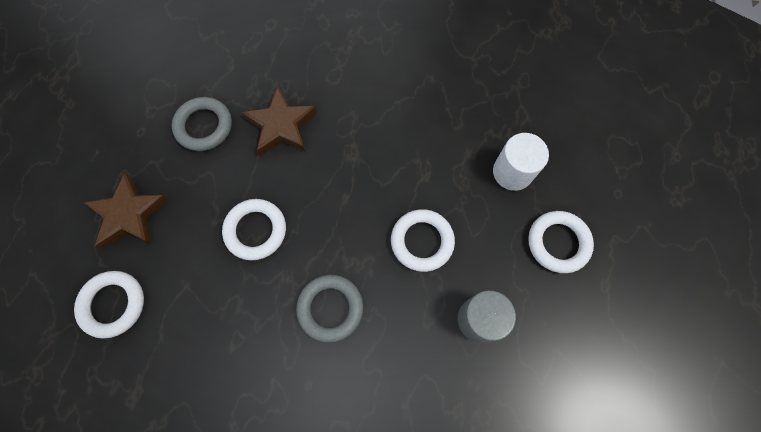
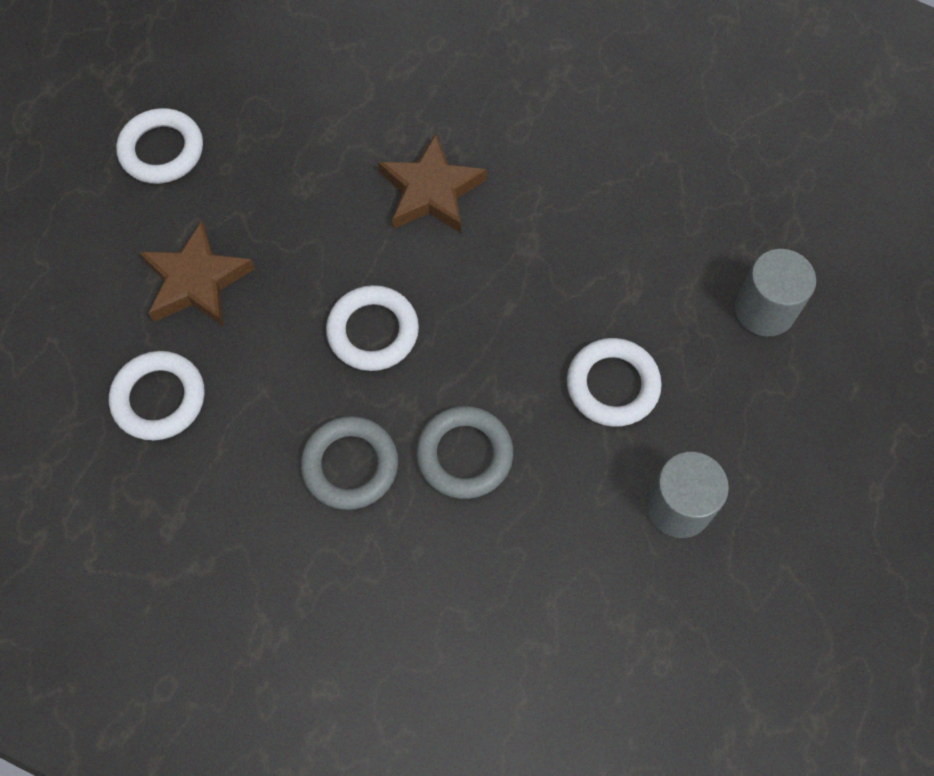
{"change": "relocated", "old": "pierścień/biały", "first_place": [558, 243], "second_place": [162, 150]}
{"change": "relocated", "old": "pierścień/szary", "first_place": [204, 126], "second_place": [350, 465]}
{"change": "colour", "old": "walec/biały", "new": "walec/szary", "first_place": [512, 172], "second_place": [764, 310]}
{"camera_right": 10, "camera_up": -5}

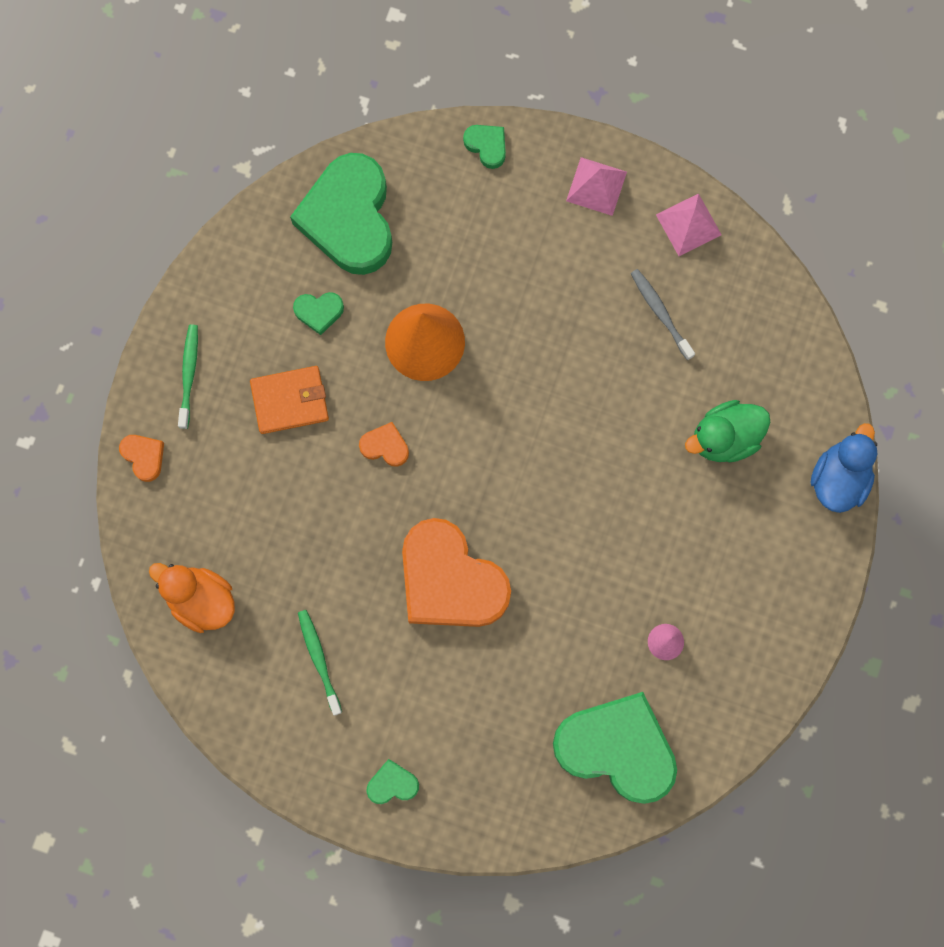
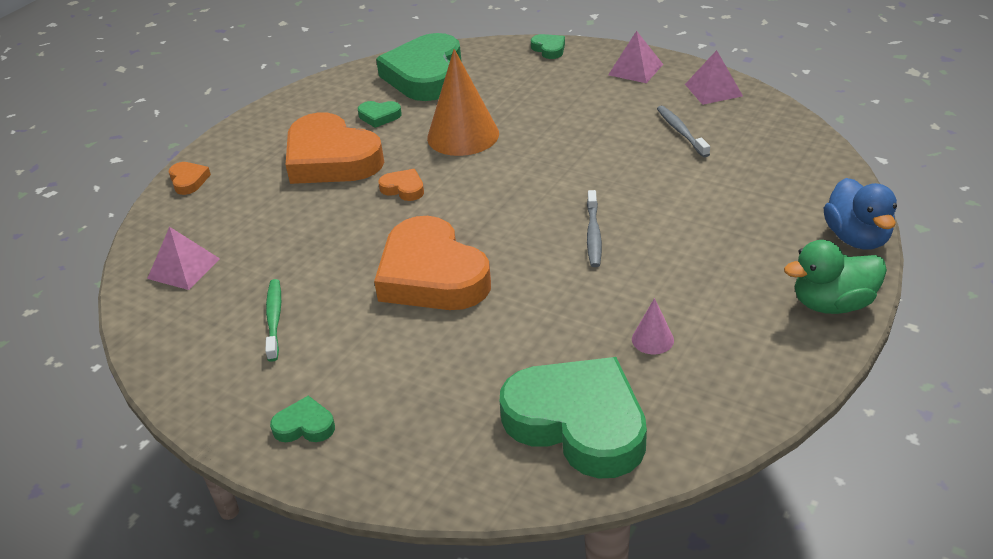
{"change": "exchanged", "old": "kaczka/pomarańczowy", "new": "piramida/różowy", "first_place": [201, 600], "second_place": [183, 268]}
{"change": "exchanged", "old": "portfel/pomarańczowy", "new": "serce/pomarańczowy", "first_place": [290, 401], "second_place": [331, 159]}
{"change": "appeared", "new": "szczoteczka do zębów/szary", "second_place": [593, 234]}
{"change": "relocated", "old": "kaczka/zielony", "first_place": [724, 438], "second_place": [832, 304]}
{"change": "spun", "old": "kaczka/niebieski", "first_place": [838, 478], "second_place": [857, 238], "degrees": 135}
{"change": "missing", "old": "szczoteczka do zębów/zielony", "first_place": [189, 374]}
{"camera_right": 15, "camera_up": -40}

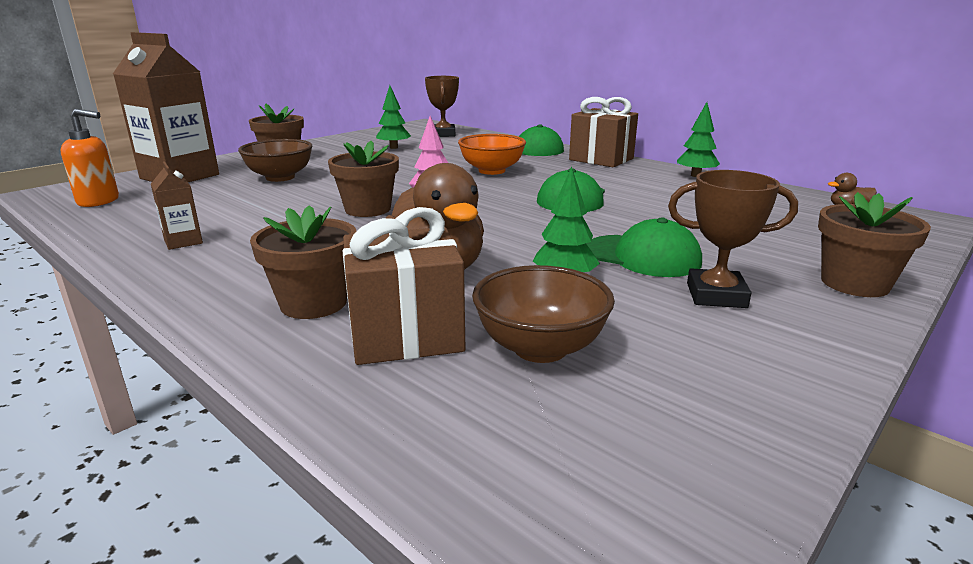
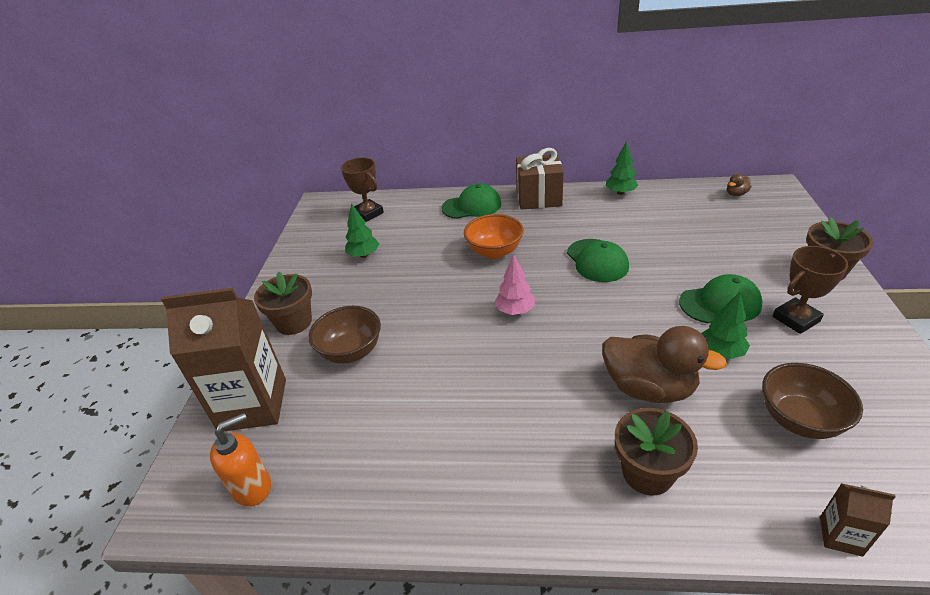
{"change": "relocated", "old": "karton mleka/brązowy", "first_place": [183, 241], "second_place": [840, 536]}
{"change": "missing", "old": "doniczka/brązowy", "first_place": [368, 209]}
{"change": "missing", "old": "prezent/brązowy", "first_place": [406, 334]}
{"camera_right": -35, "camera_up": 15}

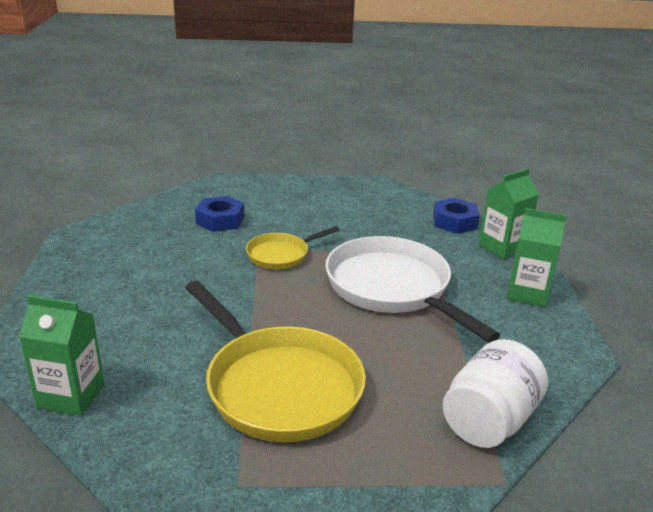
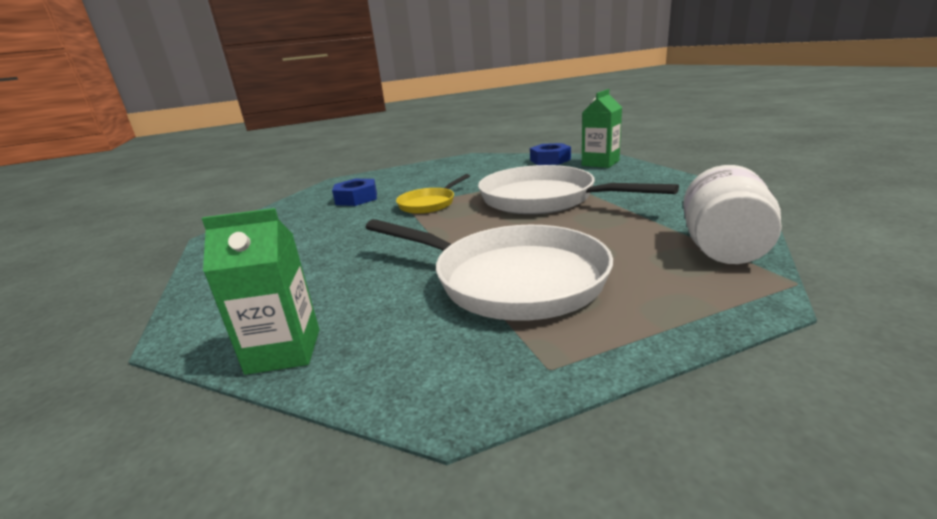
{"change": "colour", "old": "patelnia/żółty", "new": "patelnia/biały", "first_place": [278, 386], "second_place": [510, 279]}
{"change": "missing", "old": "karton mleka/zielony", "first_place": [527, 293]}
{"camera_right": -15, "camera_up": -5}

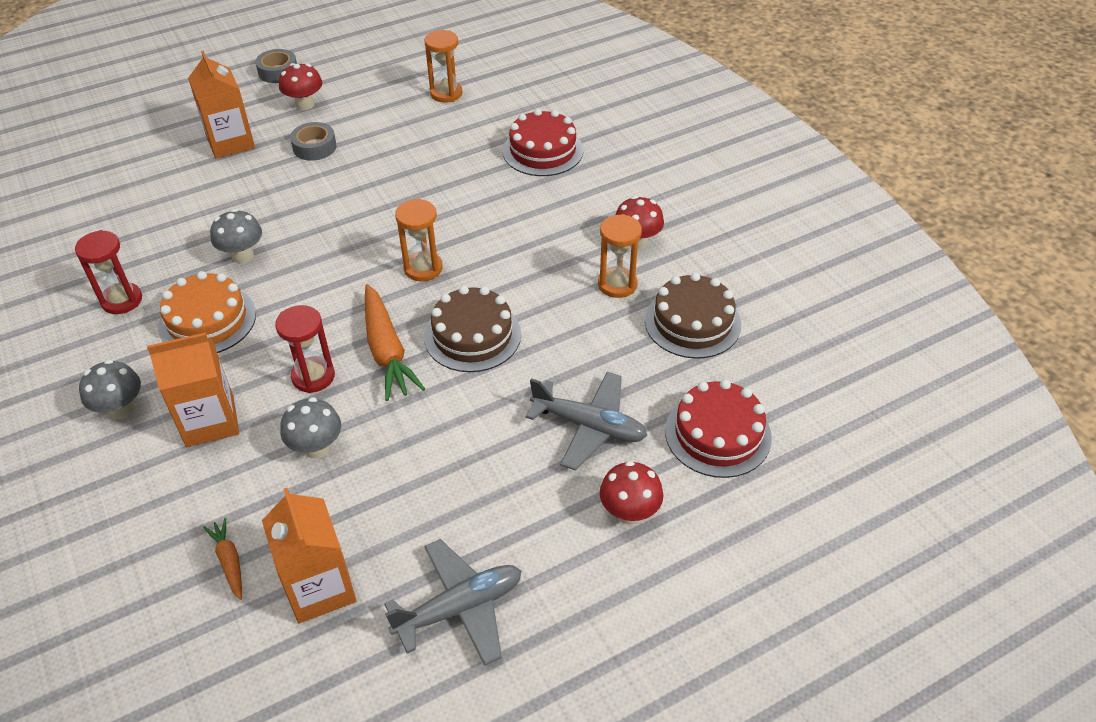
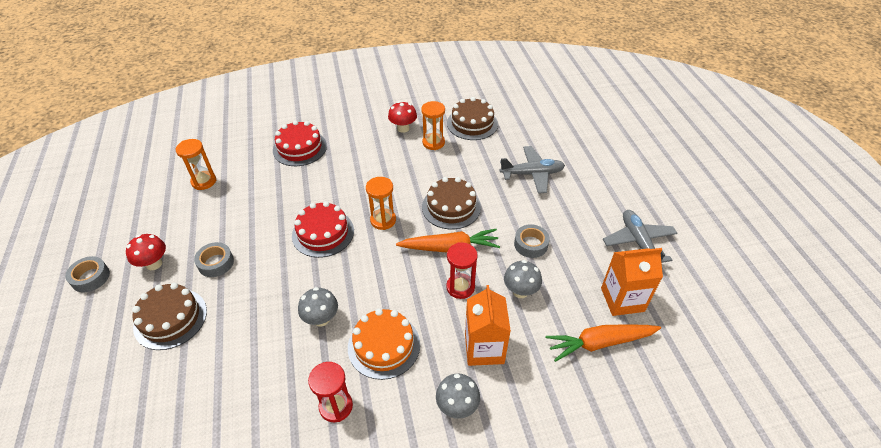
{"change": "exchanged", "old": "karton mleka/pomarańczowy", "new": "tort/brązowy", "first_place": [230, 142], "second_place": [170, 318]}
{"change": "relocated", "old": "tort/czerwony", "first_place": [718, 434], "second_place": [323, 233]}
{"change": "spun", "old": "samolot/szary", "first_place": [589, 426], "second_place": [532, 174], "degrees": 45}
{"change": "appeared", "new": "taśma klejąca/szary", "second_place": [531, 244]}
{"change": "size", "old": "marchewka/pomarańczowy", "first_place": [229, 561], "second_place": [600, 343], "factor": 1.93}
{"change": "missing", "old": "grzyb/czerwony", "first_place": [629, 512]}
{"camera_right": -75, "camera_up": 0}

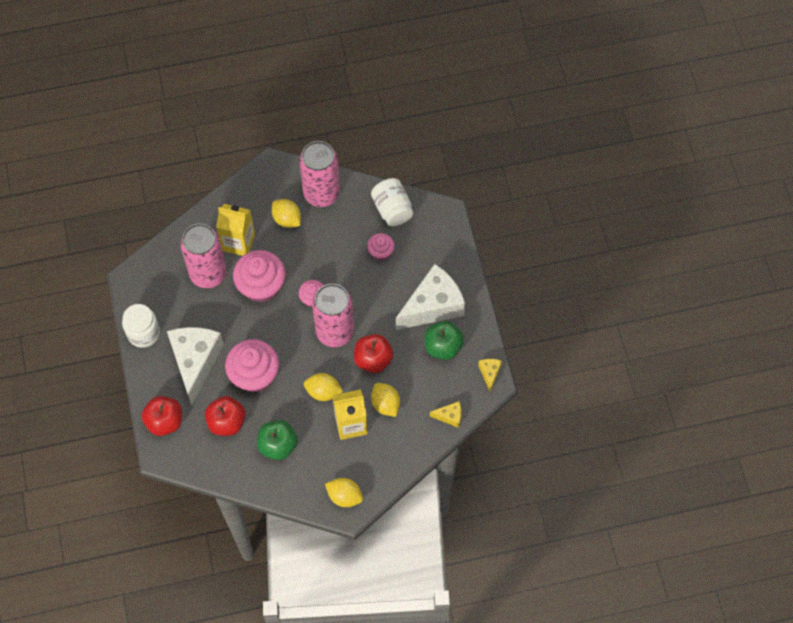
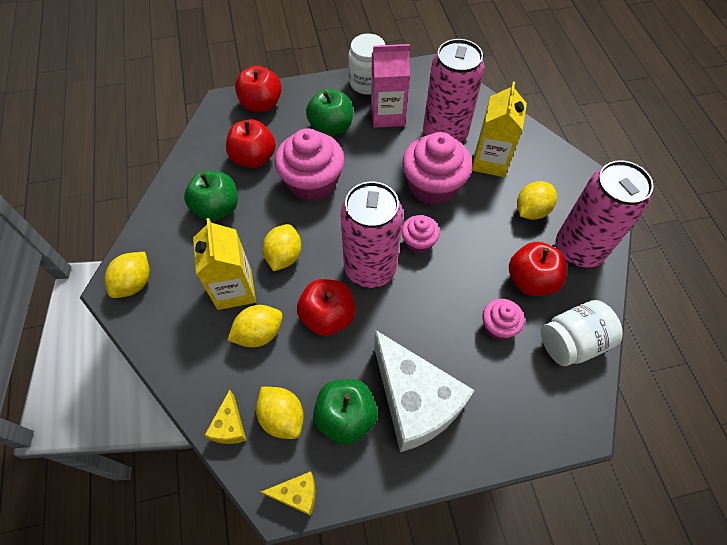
{"change": "appeared", "new": "cytryna/żółty", "second_place": [282, 417]}
{"change": "exchanged", "old": "ser/biały", "new": "jabłko/zielony", "first_place": [195, 362], "second_place": [331, 127]}
{"change": "appeared", "new": "karton mleka/różowy", "second_place": [387, 115]}
{"change": "appeared", "new": "jabłko/czerwony", "second_place": [531, 280]}
{"camera_right": 90, "camera_up": -5}

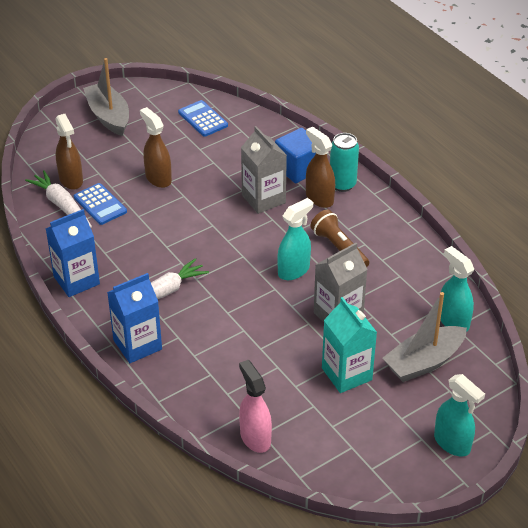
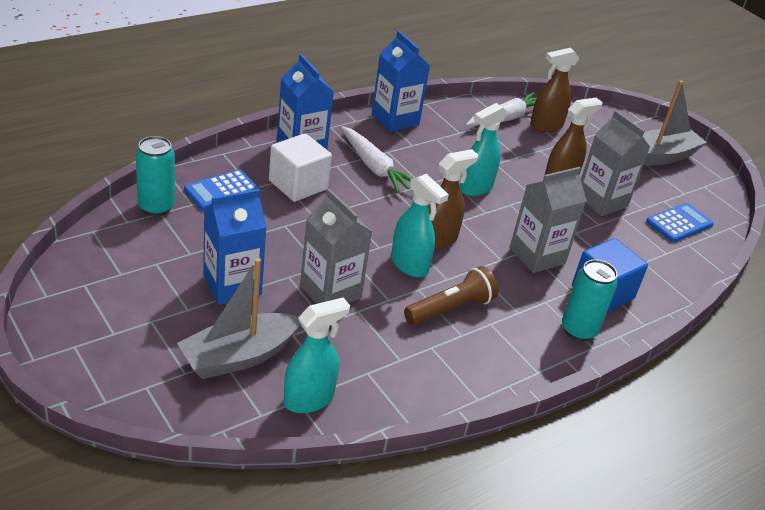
{"change": "exchanged", "old": "spryskiwacz/różowy", "new": "puszka/turkusowy", "first_place": [255, 438], "second_place": [156, 207]}
{"change": "spun", "old": "łódka/szary", "first_place": [424, 362], "second_place": [239, 356], "degrees": -90}
{"change": "relocated", "old": "kalkulator/niebieski", "first_place": [100, 204], "second_place": [222, 191]}
{"change": "colour", "old": "karton mleka/turkusowy", "new": "karton mleka/niebieski", "first_place": [346, 374], "second_place": [232, 285]}
{"change": "appeared", "new": "sześcian/biały", "second_place": [298, 185]}
{"change": "relocated", "old": "spryskiwacz/brązowy", "first_place": [319, 198], "second_place": [438, 240]}
{"change": "relocated", "old": "spryskiwacz/turkusowy", "first_place": [452, 443], "second_place": [475, 188]}
{"change": "appeared", "new": "karton mleka/szary", "second_place": [601, 201]}
{"camera_right": 85, "camera_up": -5}

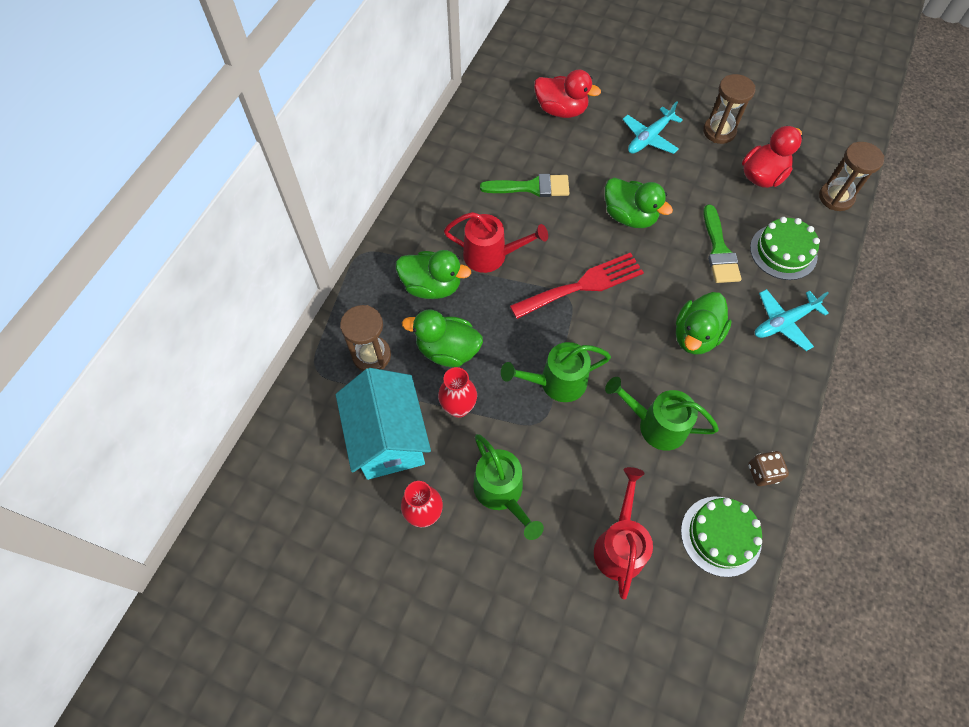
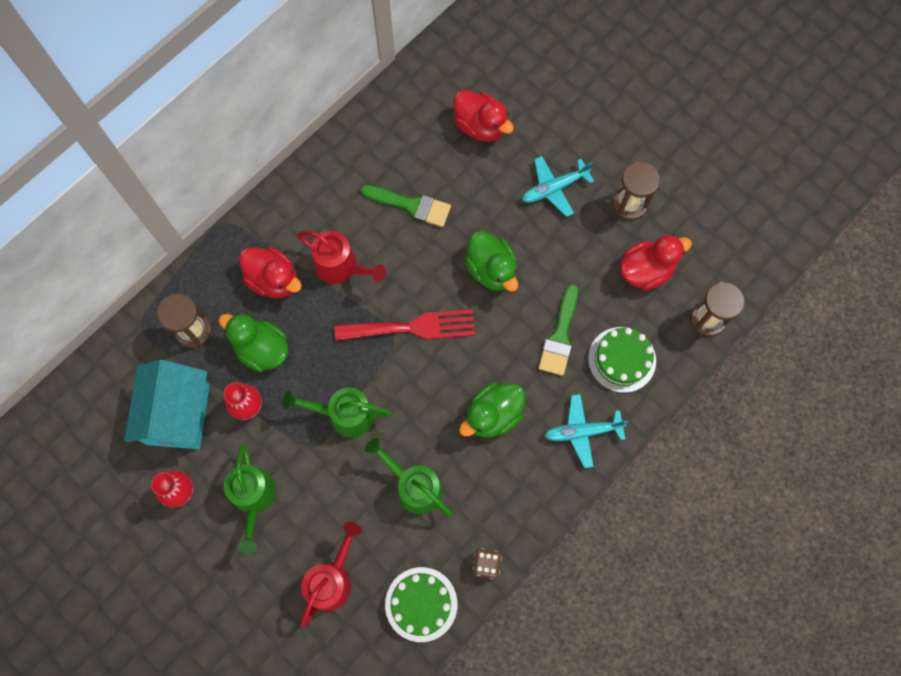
{"change": "colour", "old": "kaczka/zielony", "new": "kaczka/czerwony", "first_place": [432, 286], "second_place": [274, 280]}
{"camera_right": 20, "camera_up": 10}

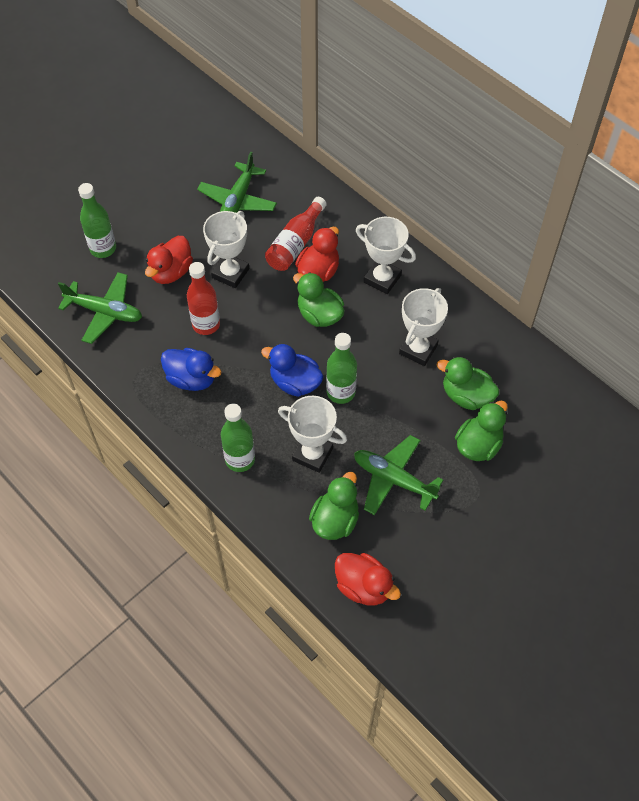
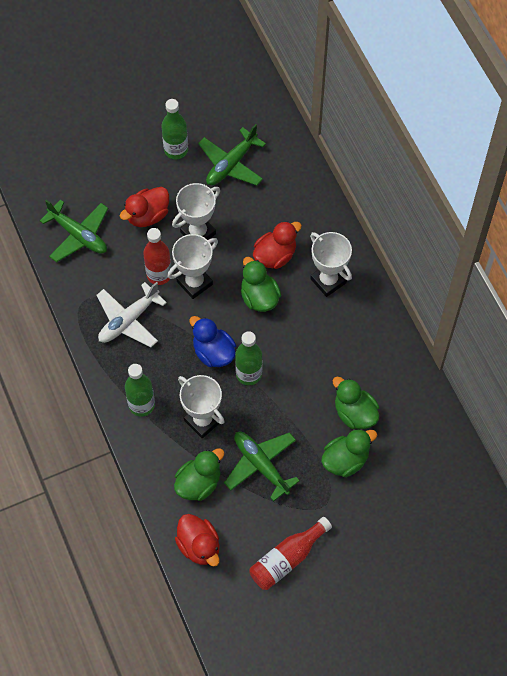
{"change": "exchanged", "old": "kaczka/niebieski", "new": "samolot/biały", "first_place": [192, 379], "second_place": [128, 320]}
{"change": "relocated", "old": "butelka/zielony", "first_place": [103, 248], "second_place": [176, 150]}
{"change": "relocated", "old": "puchar/biały", "first_place": [418, 349], "second_place": [194, 283]}
{"change": "relocated", "old": "butelka/czerwony", "first_place": [295, 244], "second_place": [287, 559]}
{"camera_right": 20, "camera_up": 5}

